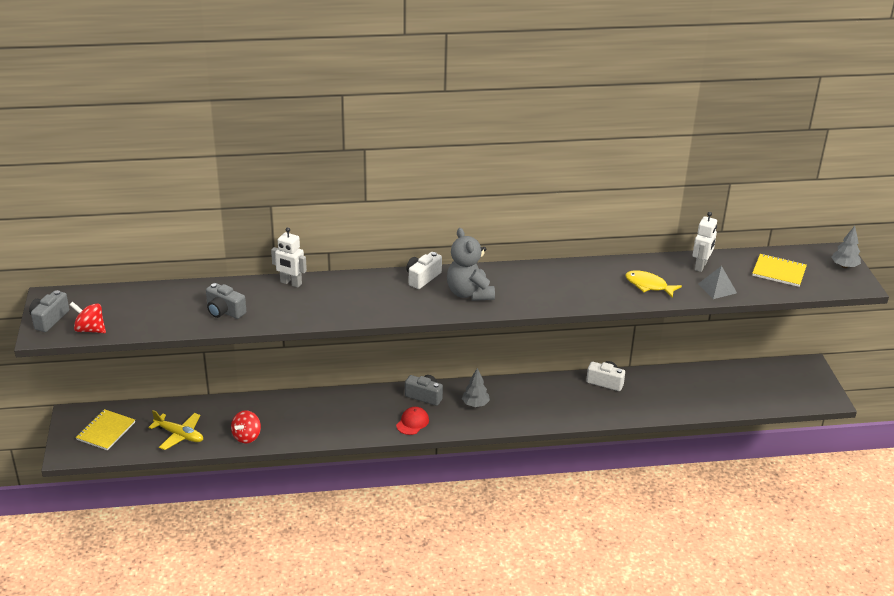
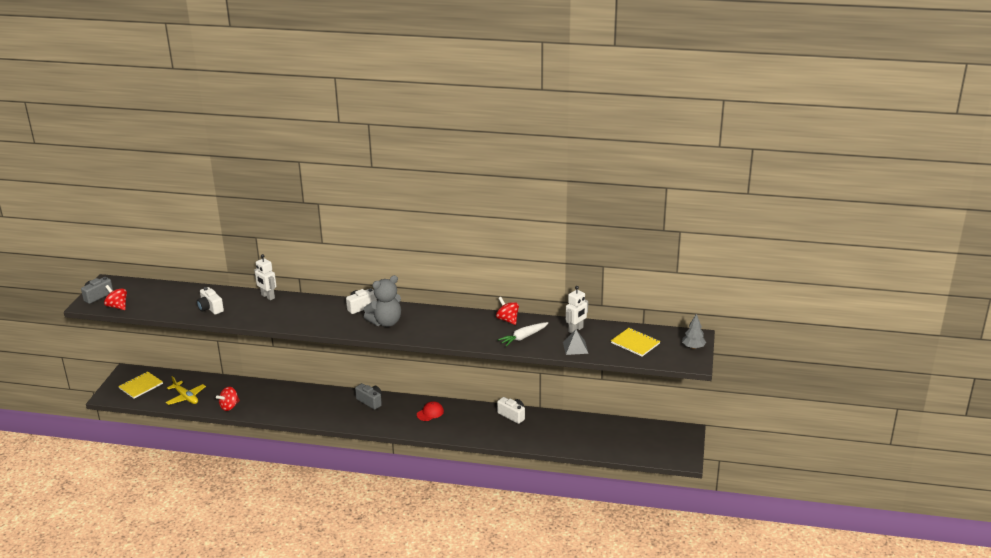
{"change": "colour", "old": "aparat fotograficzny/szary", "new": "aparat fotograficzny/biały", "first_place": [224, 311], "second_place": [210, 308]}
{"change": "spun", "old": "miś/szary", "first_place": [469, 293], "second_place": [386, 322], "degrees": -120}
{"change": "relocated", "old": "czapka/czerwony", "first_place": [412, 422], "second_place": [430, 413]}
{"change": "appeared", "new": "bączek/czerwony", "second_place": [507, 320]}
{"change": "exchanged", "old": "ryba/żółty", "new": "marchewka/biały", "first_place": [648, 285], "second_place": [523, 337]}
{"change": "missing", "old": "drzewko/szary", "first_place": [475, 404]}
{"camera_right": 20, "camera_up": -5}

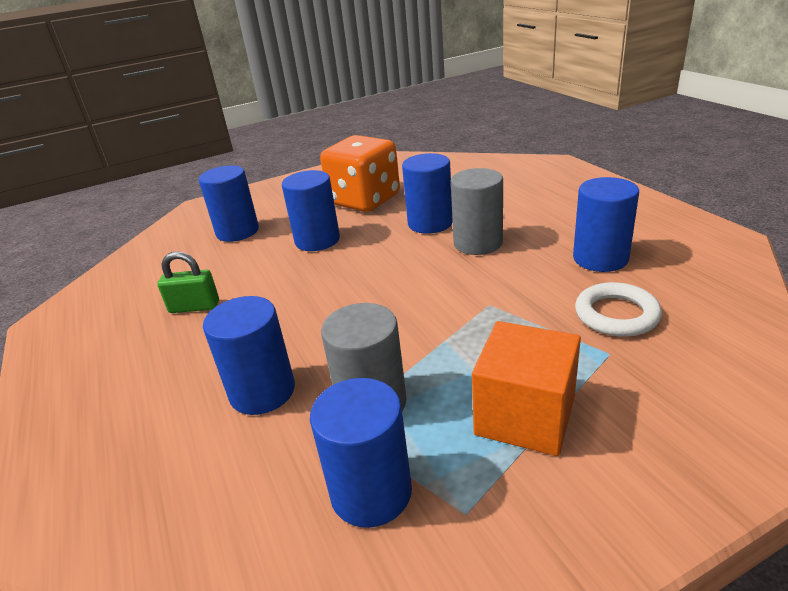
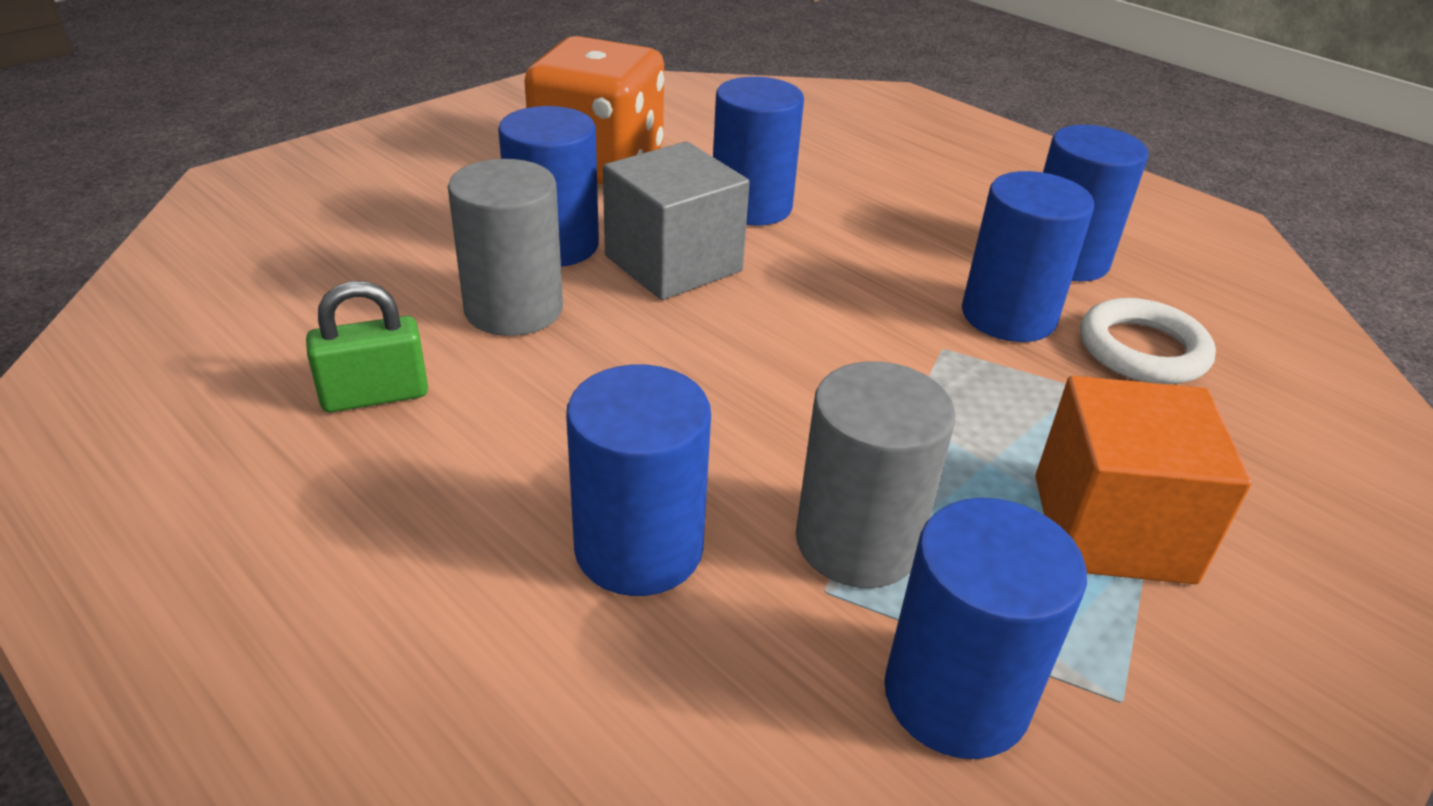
{"change": "relocated", "old": "walec/szary", "first_place": [478, 243], "second_place": [513, 309]}
{"change": "appeared", "new": "sześcian/szary", "second_place": [673, 264]}
{"change": "relocated", "old": "walec/niebieski", "first_place": [237, 232], "second_place": [1008, 316]}
{"camera_right": -25, "camera_up": 5}

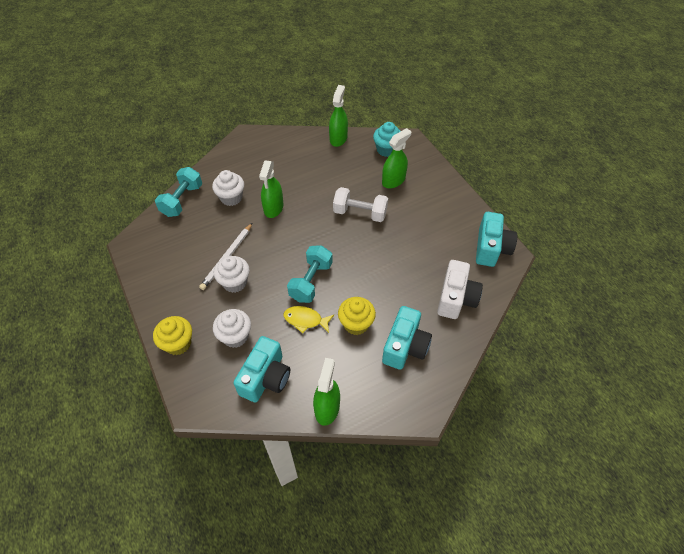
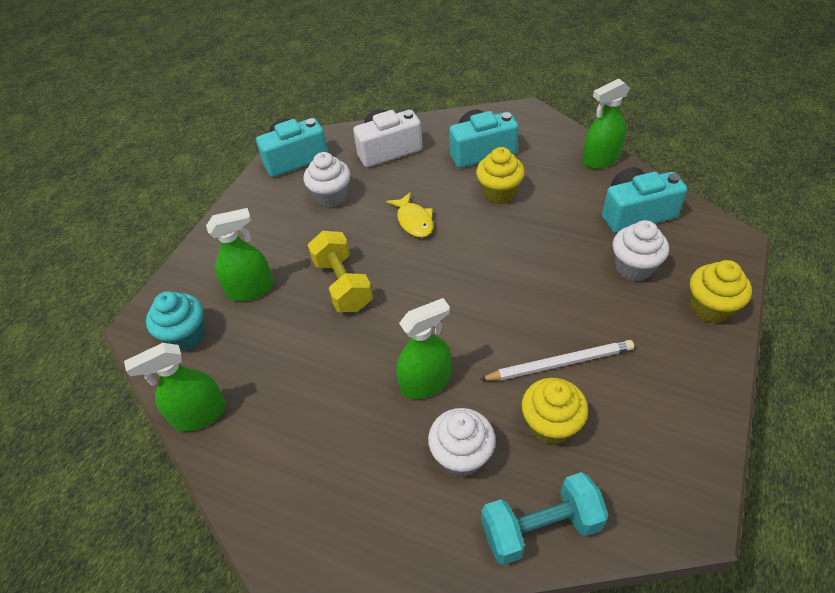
{"change": "spun", "old": "spryskiwacz/zielony", "first_place": [393, 180], "second_place": [250, 289], "degrees": 150}
{"change": "relocated", "old": "muffinka/biały", "first_place": [235, 282], "second_place": [331, 196]}
{"change": "colour", "old": "hantel/biały", "new": "hantel/żółty", "first_place": [360, 213], "second_place": [343, 284]}
{"change": "relocated", "old": "ryba/żółty", "first_place": [305, 320], "second_place": [414, 221]}
{"change": "appeared", "new": "muffinka/żółty", "second_place": [550, 425]}
{"change": "missing", "old": "hantel/turkusowy", "first_place": [311, 281]}
{"camera_right": -125, "camera_up": -5}

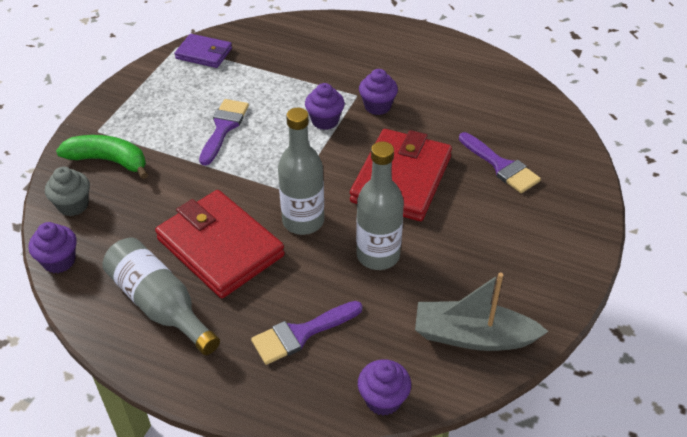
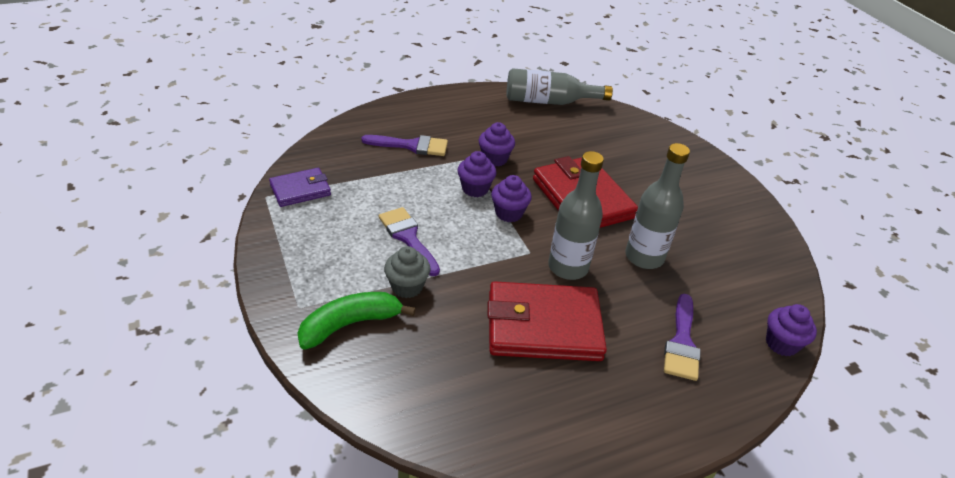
{"change": "relocated", "old": "pędzel/fioletowy", "first_place": [501, 166], "second_place": [411, 146]}
{"change": "relocated", "old": "muffinka/szary", "first_place": [73, 205], "second_place": [407, 287]}
{"change": "relocated", "old": "muffinka/fioletowy", "first_place": [59, 261], "second_place": [509, 213]}
{"change": "relocated", "old": "butelka/szary", "first_place": [160, 305], "second_place": [549, 101]}
{"change": "missing", "old": "łódka/szary", "first_place": [473, 336]}
{"camera_right": -50, "camera_up": -5}

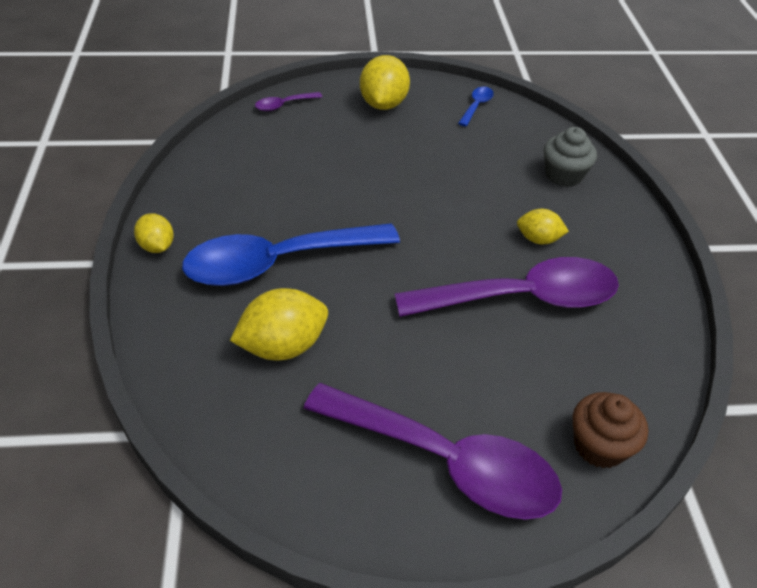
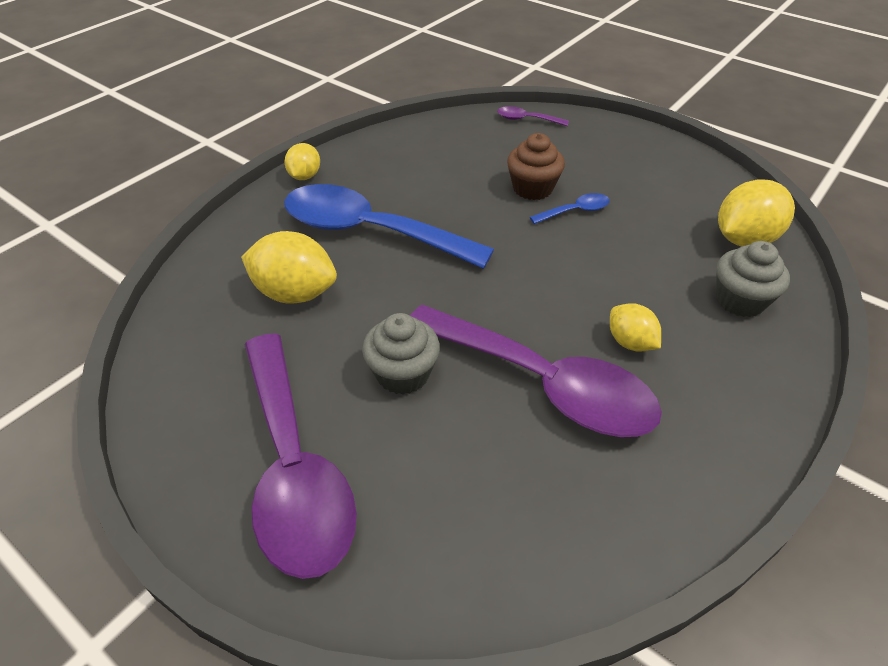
{"change": "appeared", "new": "muffinka/szary", "second_place": [403, 374]}
{"change": "relocated", "old": "muffinka/brązowy", "first_place": [599, 446], "second_place": [532, 188]}
{"change": "relocated", "old": "łyżka/niebieski", "first_place": [476, 106], "second_place": [575, 211]}
{"change": "relocated", "old": "cytryna/żółty", "first_place": [383, 104], "second_place": [744, 239]}
{"camera_right": 45, "camera_up": 0}

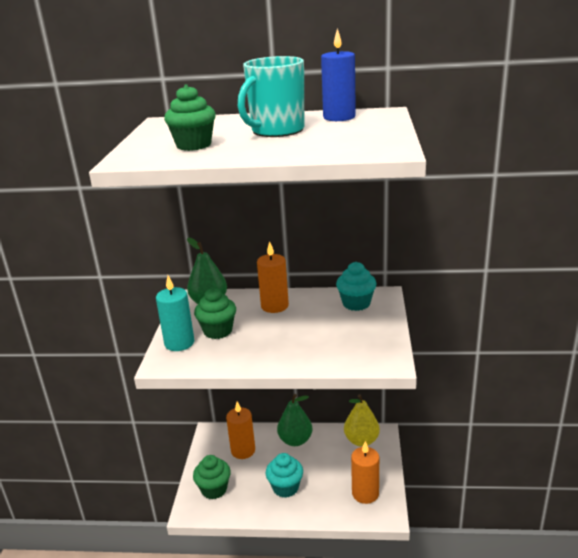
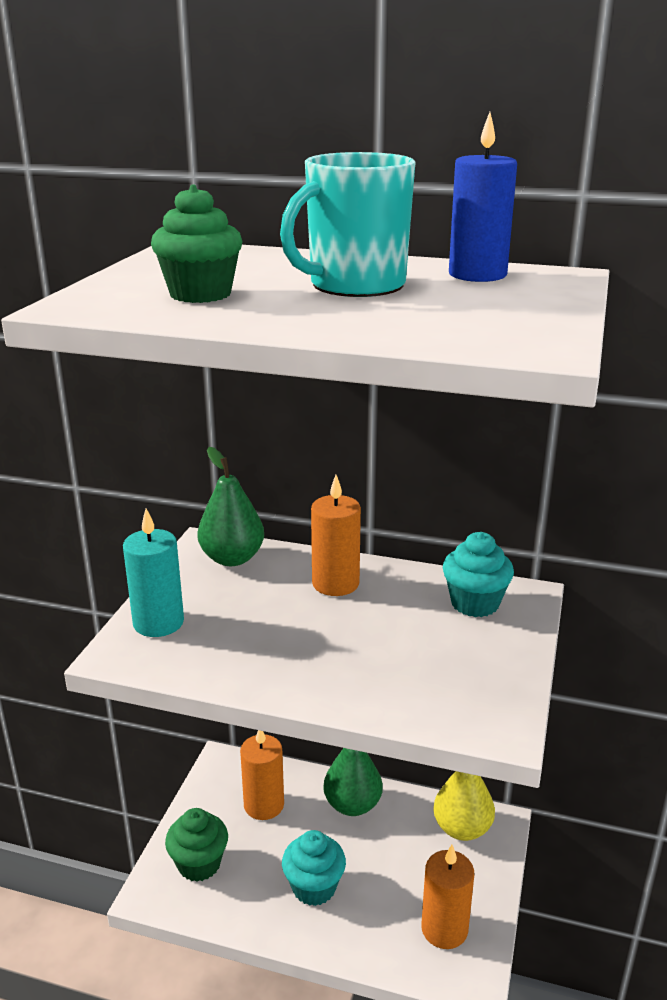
{"change": "missing", "old": "muffinka/zielony", "first_place": [218, 331]}
{"camera_right": 10, "camera_up": 0}

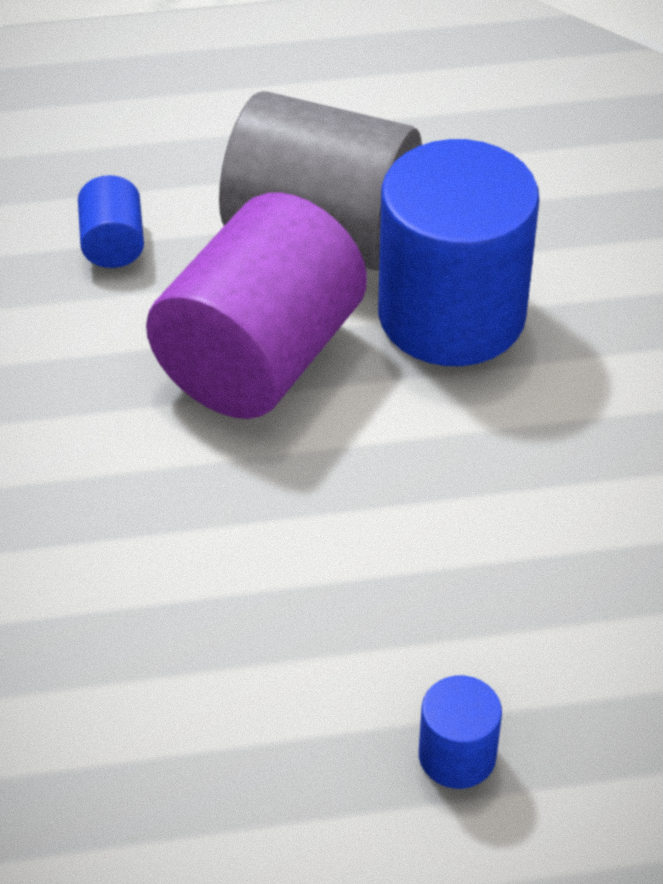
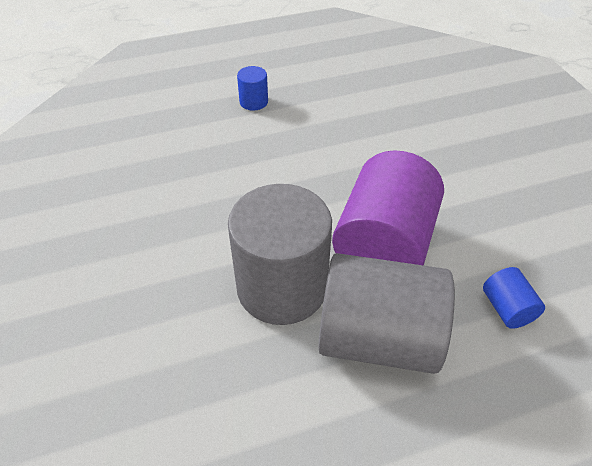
{"change": "colour", "old": "walec/niebieski", "new": "walec/szary", "first_place": [451, 315], "second_place": [282, 287]}
{"camera_right": 170, "camera_up": 0}

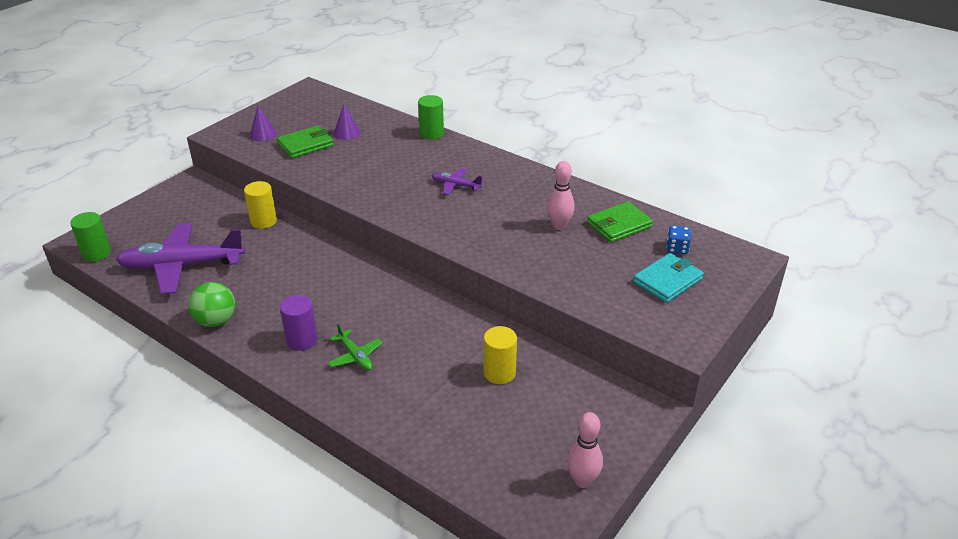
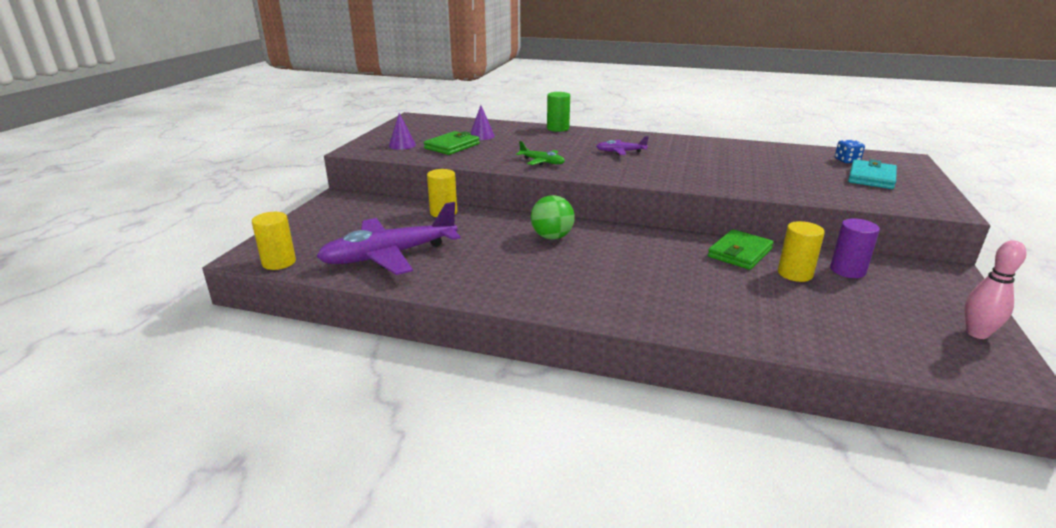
{"change": "colour", "old": "walec/zielony", "new": "walec/żółty", "first_place": [96, 253], "second_place": [279, 262]}
{"change": "relocated", "old": "samolot/zielony", "first_place": [355, 356], "second_place": [542, 162]}
{"change": "relocated", "old": "piłka/zielony", "first_place": [216, 321], "second_place": [552, 237]}
{"change": "relocated", "old": "portfel/zielony", "first_place": [619, 225], "second_place": [740, 253]}
{"change": "relocated", "old": "walec/fioletowy", "first_place": [302, 340], "second_place": [847, 270]}
{"change": "missing", "old": "kręgiel/różowy", "first_place": [559, 226]}
{"camera_right": -20, "camera_up": -10}

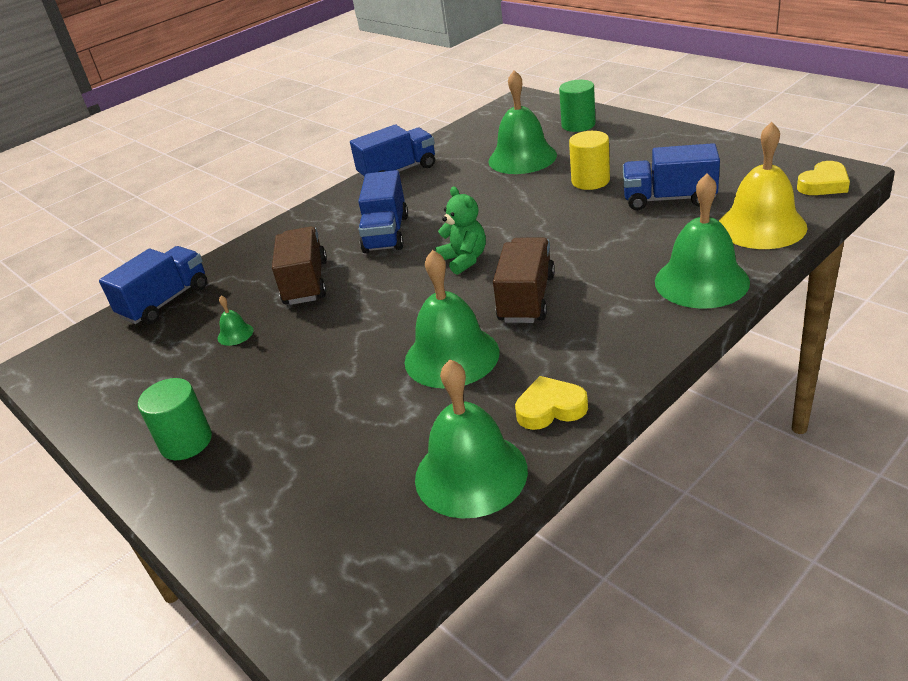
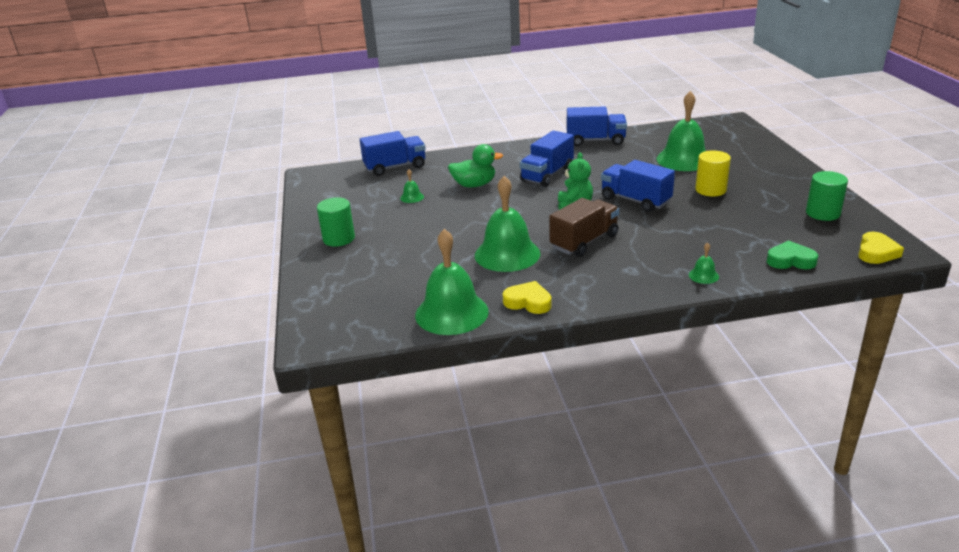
{"change": "exchanged", "old": "ciężarówka/brązowy", "new": "kaczka/zielony", "first_place": [306, 283], "second_place": [474, 185]}
{"change": "relocated", "old": "ciężarówka/niebieski", "first_place": [669, 199], "second_place": [635, 200]}
{"change": "size", "old": "dzwonek/zielony", "first_place": [701, 281], "second_place": [703, 275], "factor": 0.42}
{"change": "exchanged", "old": "dzwonek/żółty", "new": "serce/zielony", "first_place": [761, 226], "second_place": [790, 260]}
{"change": "relocated", "old": "walec/zielony", "first_place": [578, 125], "second_place": [823, 213]}
{"change": "spun", "old": "serce/żółty", "first_place": [823, 184], "second_place": [876, 252], "degrees": -60}
{"camera_right": 30, "camera_up": -5}

